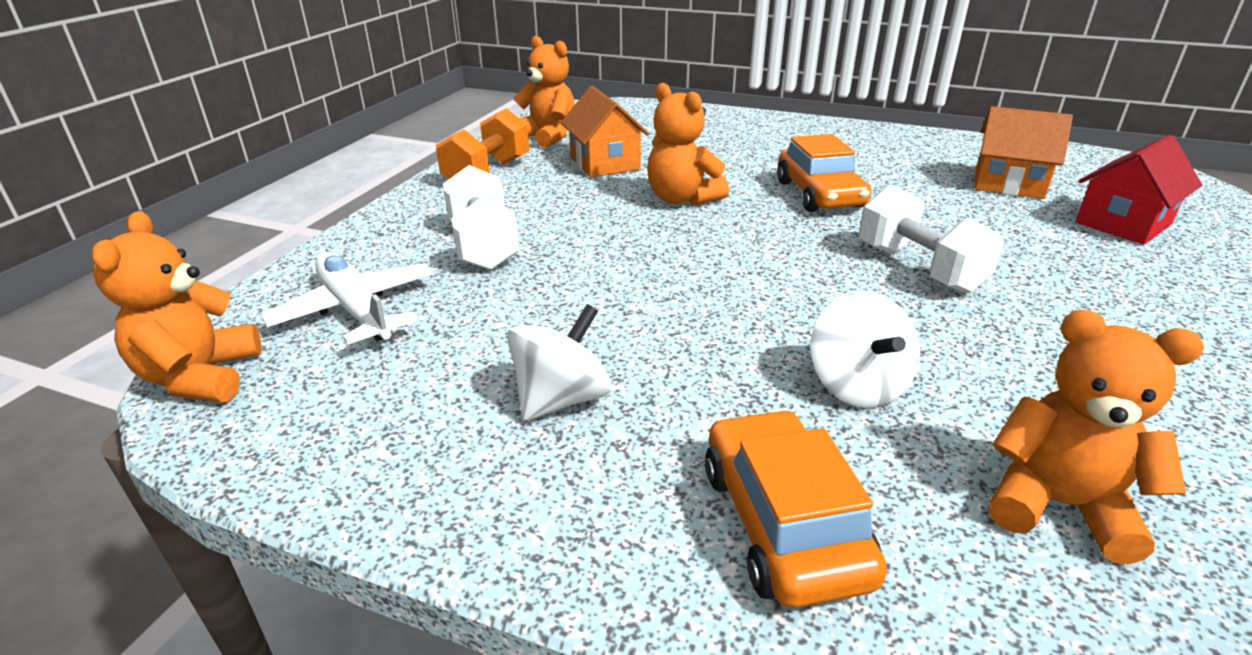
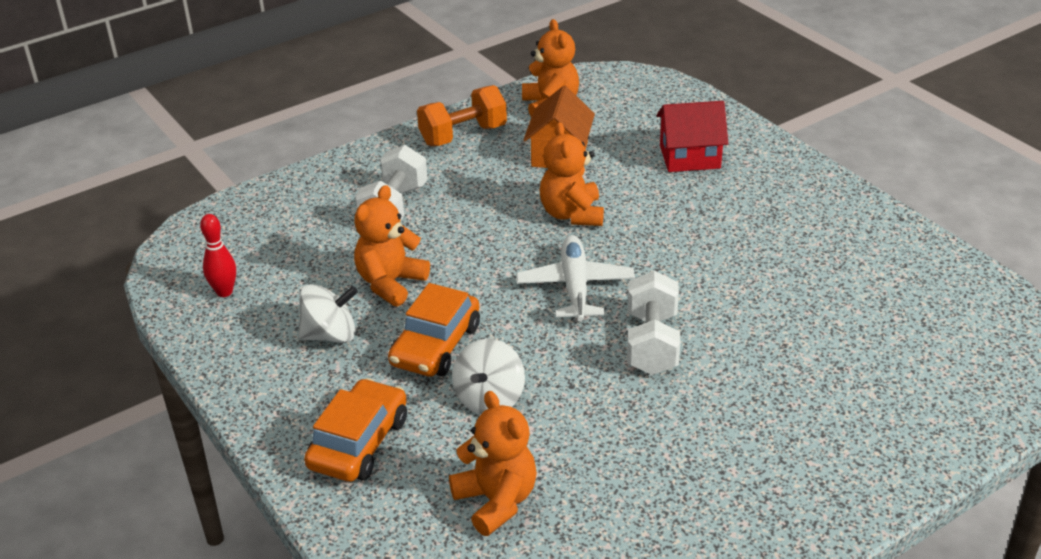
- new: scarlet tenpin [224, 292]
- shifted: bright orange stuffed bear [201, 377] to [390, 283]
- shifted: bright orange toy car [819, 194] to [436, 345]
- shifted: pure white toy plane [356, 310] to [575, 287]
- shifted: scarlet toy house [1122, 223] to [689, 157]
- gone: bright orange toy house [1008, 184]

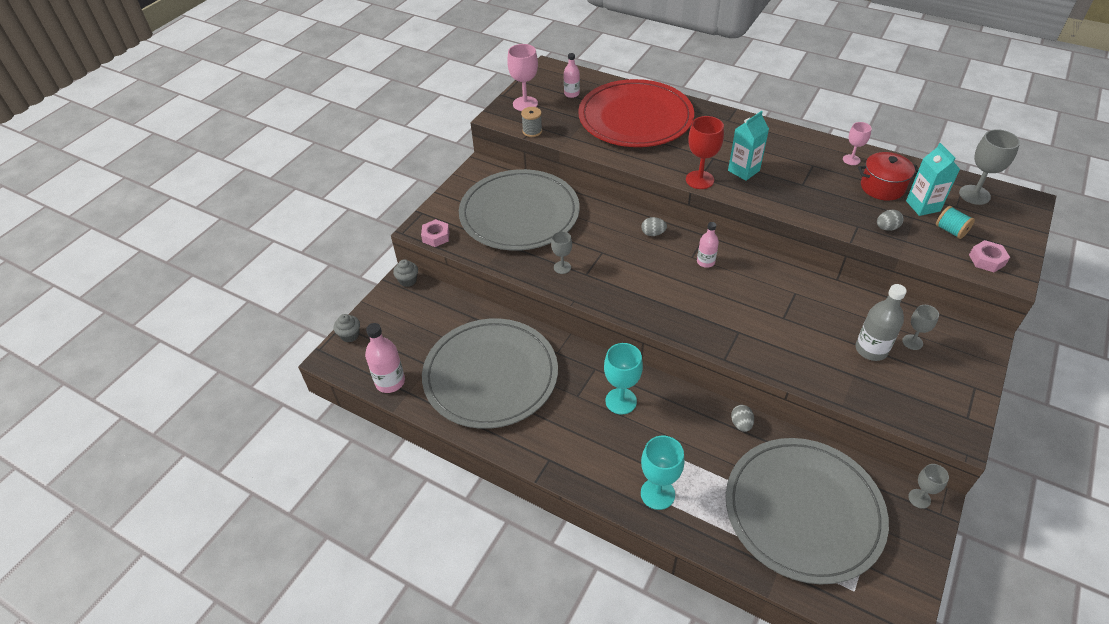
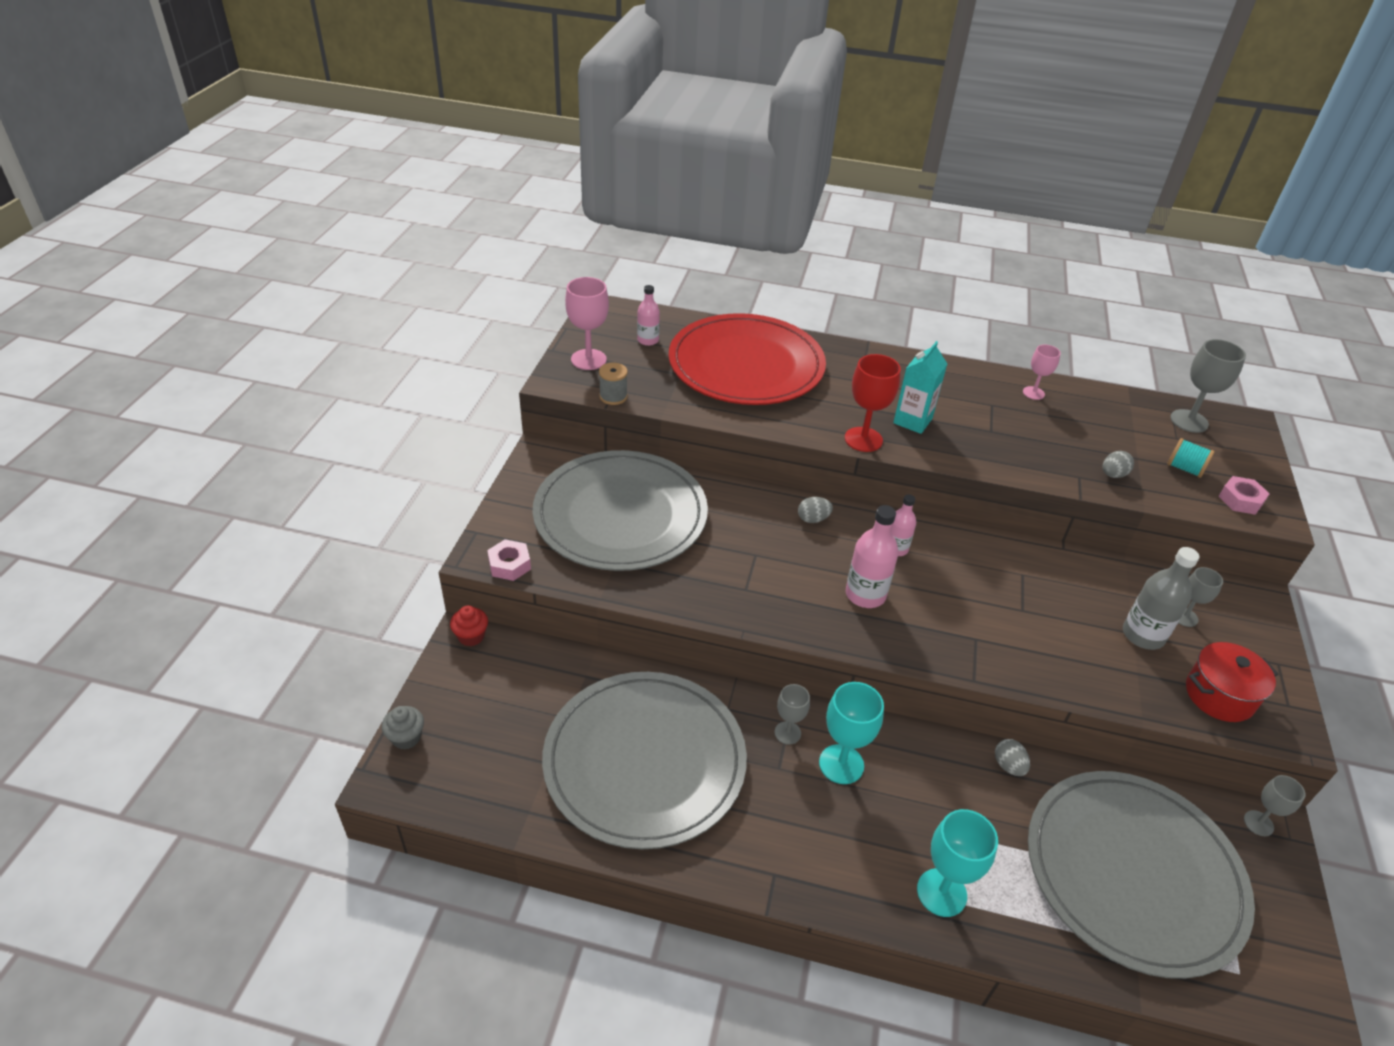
- repainted: ash-grey cupcake [408, 280] to scarlet cupcake [471, 636]
- shifted: ash-grey chalice [562, 267] to [787, 733]
- shifted: pink flask [390, 382] to [865, 595]
- shifted: scarlet stockpot [882, 187] to [1219, 695]
- gone: aqua juice carton [923, 206]

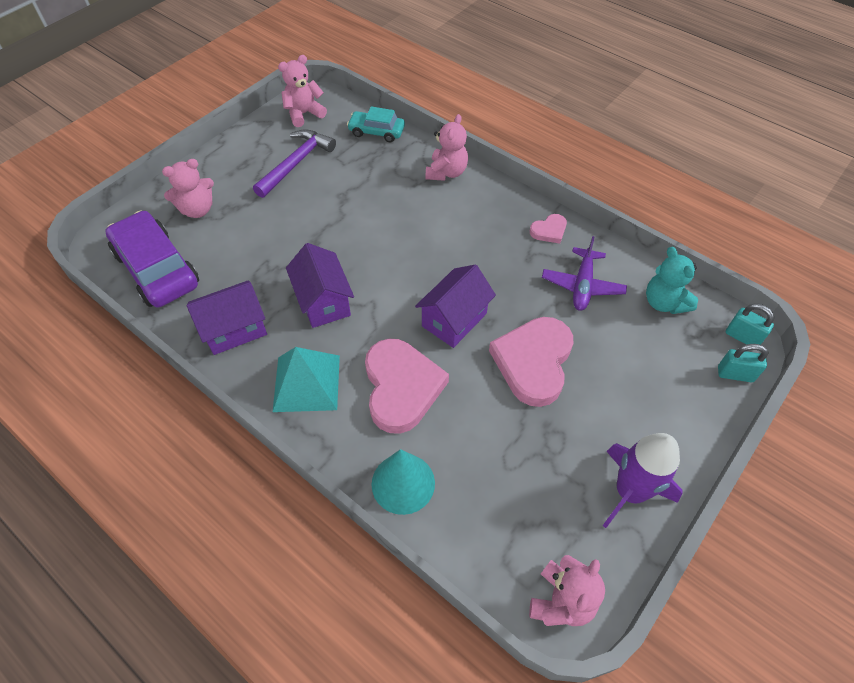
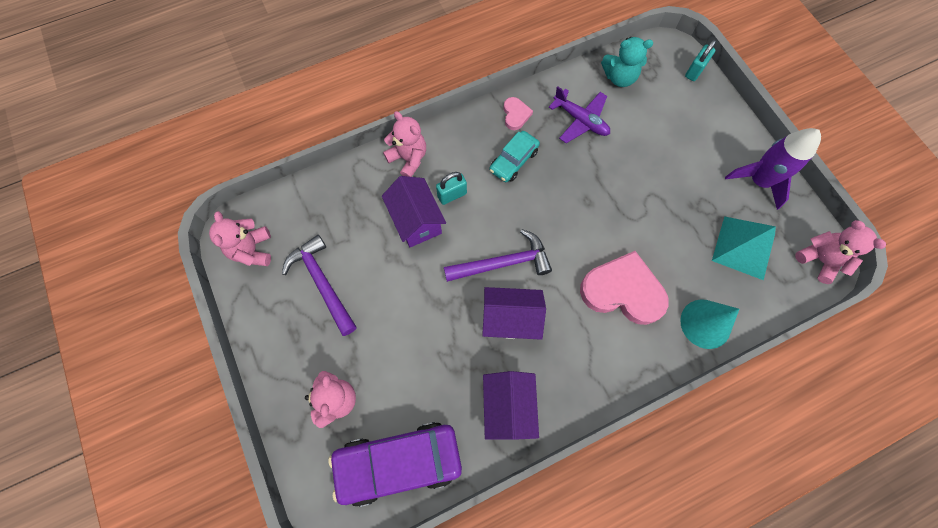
- shifted: royal purple toy house [454, 320] to [416, 221]
- shifted: aqua small lock [742, 337] to [452, 195]
- new: royal purple claw hammer [503, 263]
- shifted: aqua toy car [376, 132] to [513, 161]
- shifted: aqua solid pyramid [306, 383] to [743, 247]
- gone: pink heart shape [533, 362]

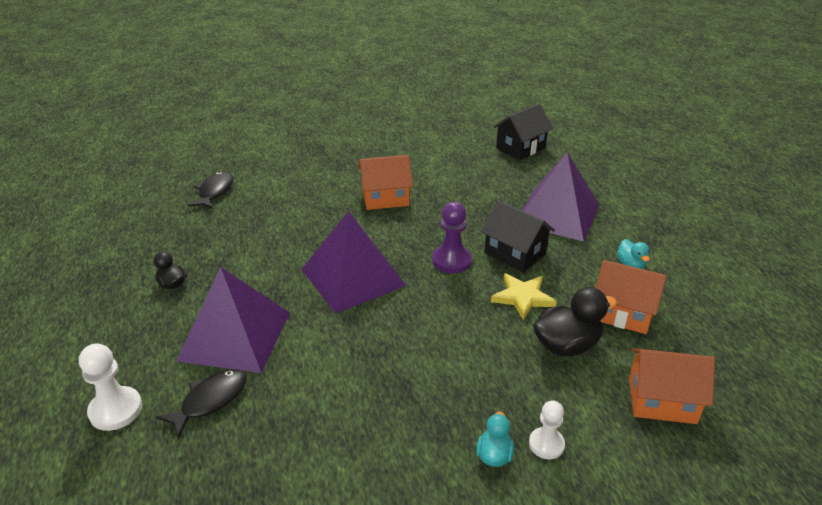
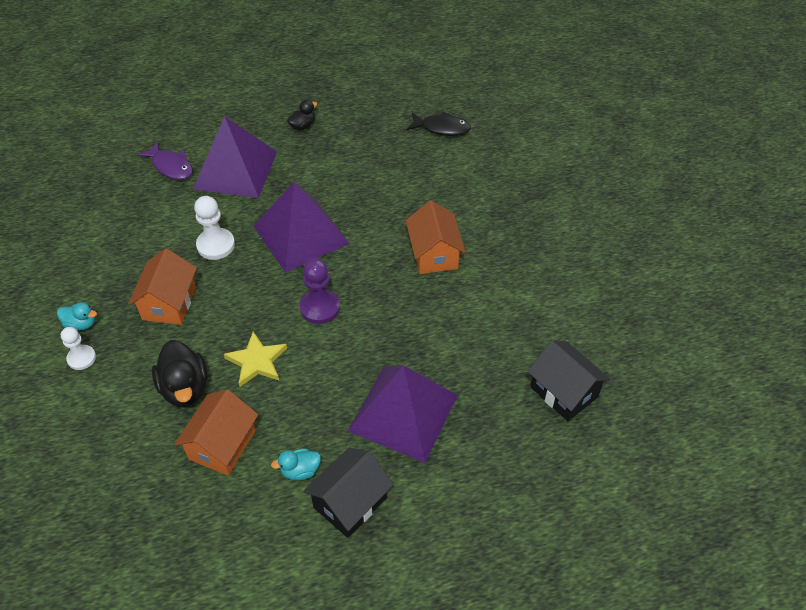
- shifted: bright orange toy house [662, 400] to [169, 303]
- repainted: ebony toy fish [210, 401] to royal purple toy fish [171, 166]
- shifted: pure white game pawn [116, 410] to [216, 245]
- shifted: ebony toy house [515, 253] to [350, 502]

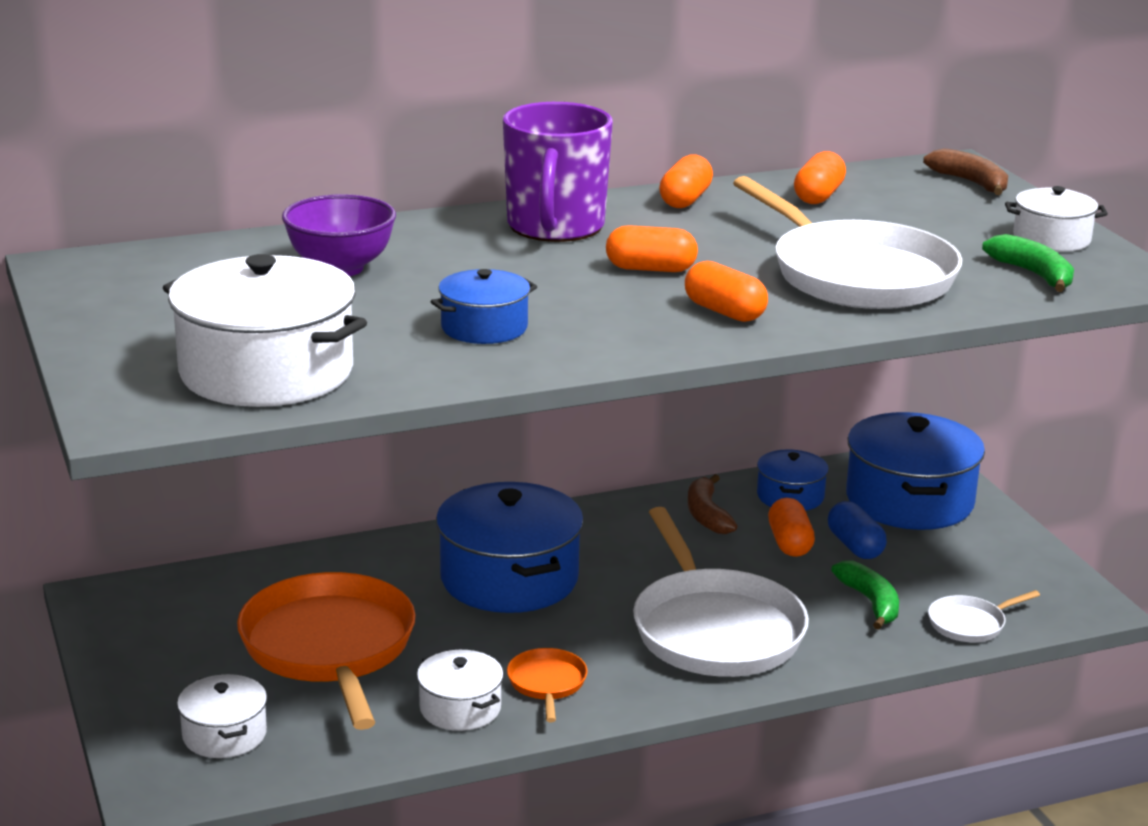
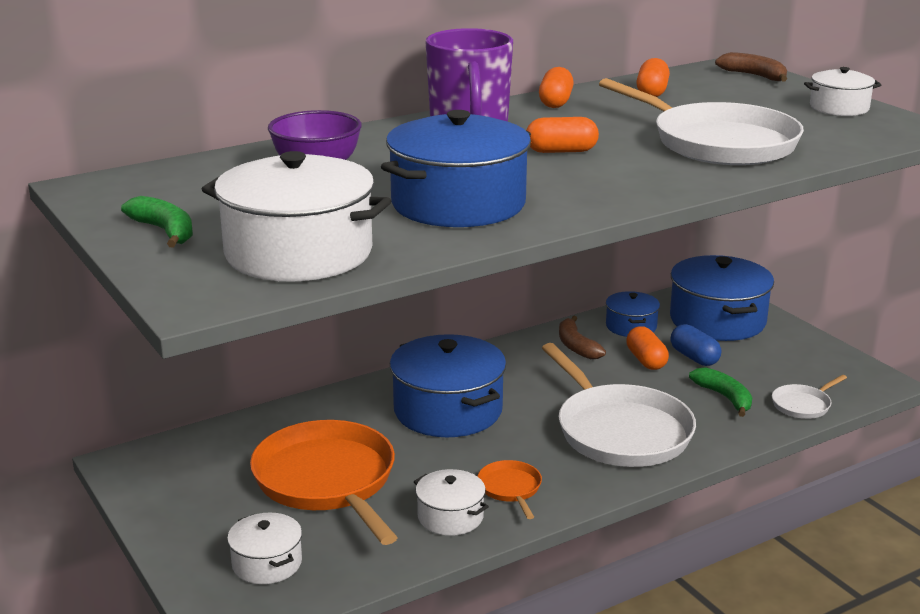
- shifted: leaf-green banana fruit [1033, 274] to [165, 231]
- scaled: blue stockpot [484, 327] = [458, 204] x1.89
- gone: bright orange pill [724, 312]

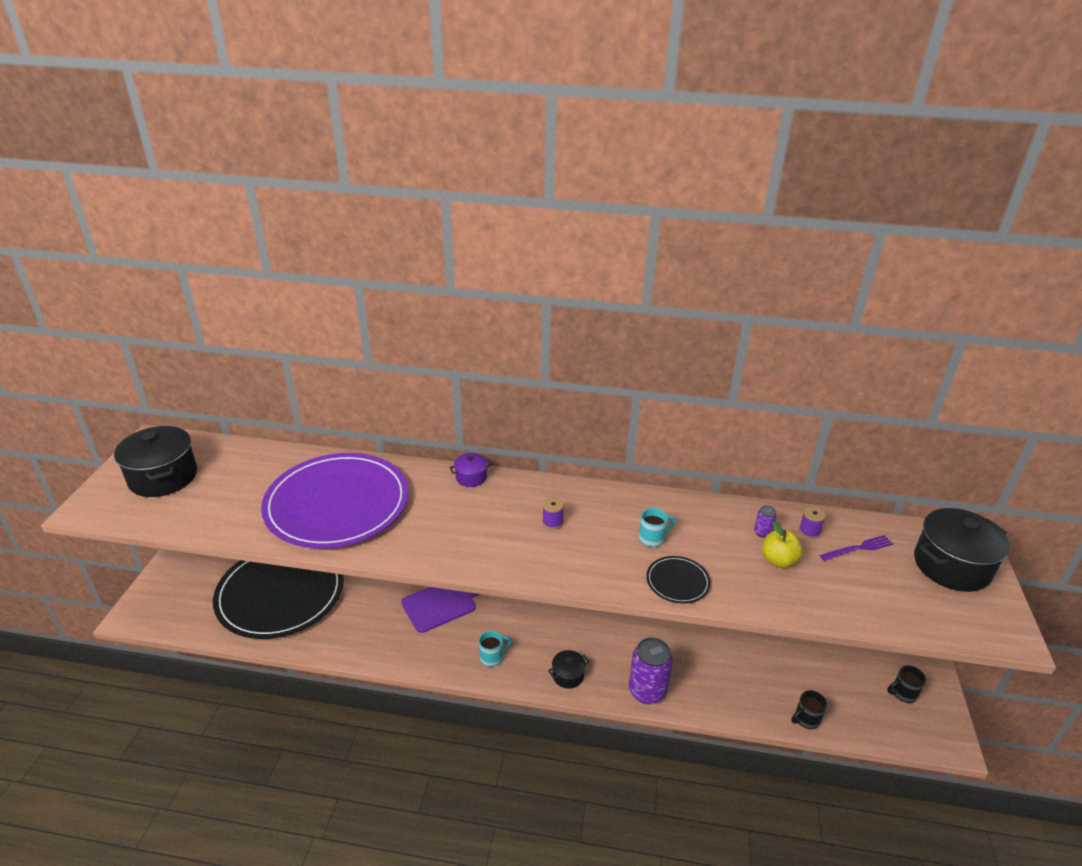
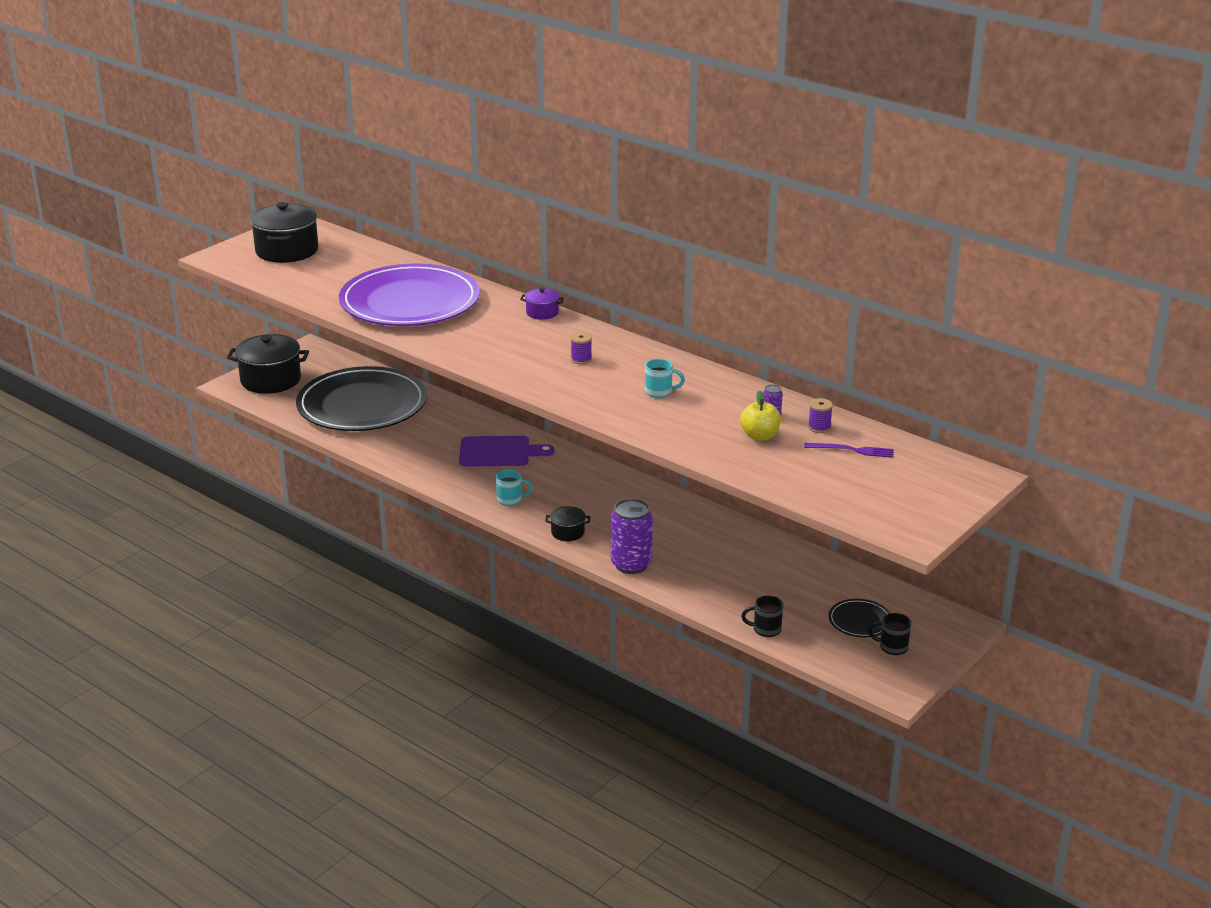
- shifted: ebony stockpot [951, 566] to [270, 380]
- shifted: ebony dinner plate [677, 581] to [860, 621]

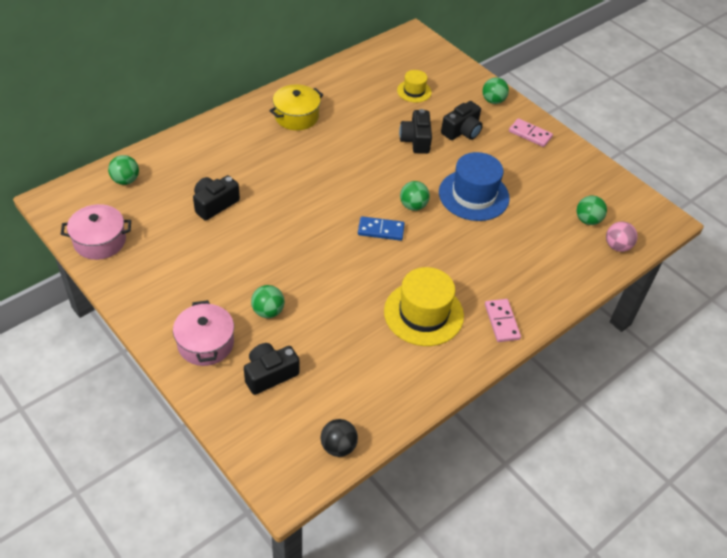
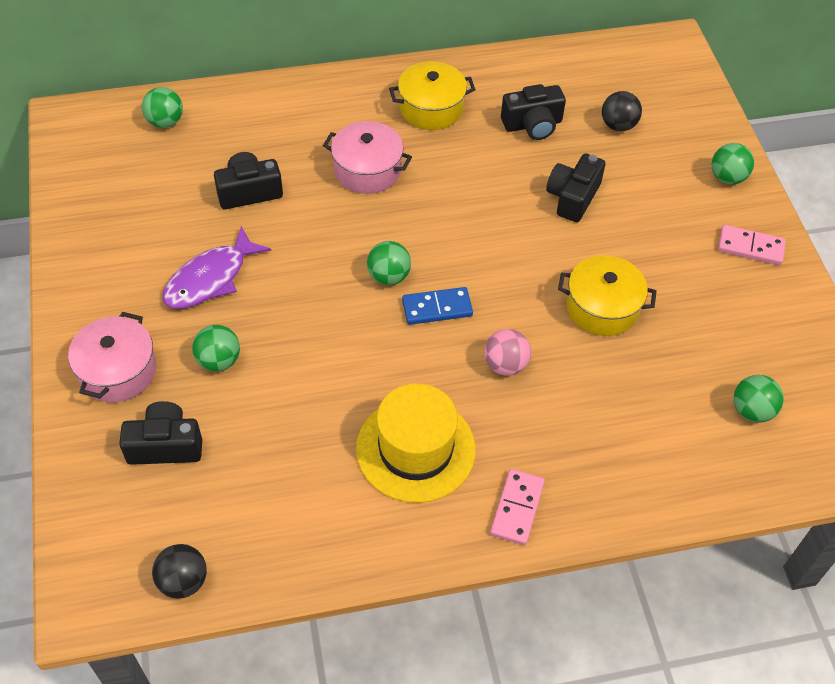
- new: royal purple toy fish [211, 278]
- shifted: pink stockpot [100, 241] to [367, 170]
- shifted: leaf-green ball [413, 206] to [388, 276]
- rotated: blue domino [381, 230] = [437, 308] 45 degrees counterclockwise
- shifted: pink ball [617, 246] to [505, 365]
- shifted: ebony camera [462, 131] to [532, 125]
- swapped: blue hat [473, 195] to bright yellow stockpot [602, 307]
- swapped: bright yellow hat [414, 91] to ebony ball [618, 125]
- rotated: pink domino [530, 134] = [750, 247] 45 degrees counterclockwise

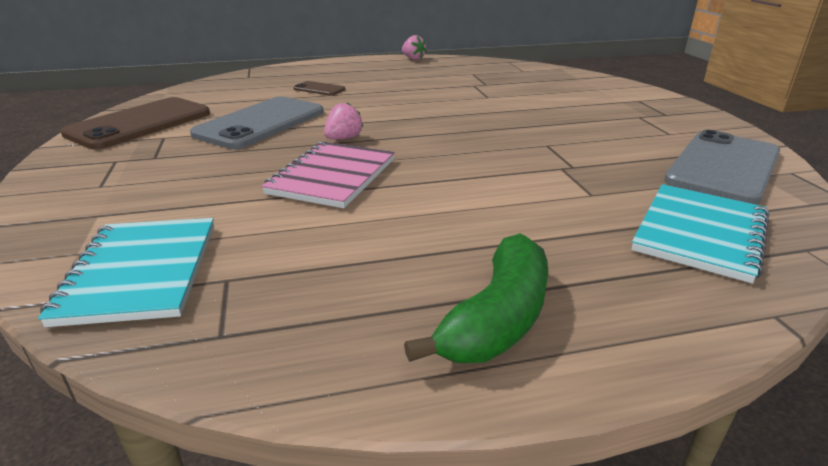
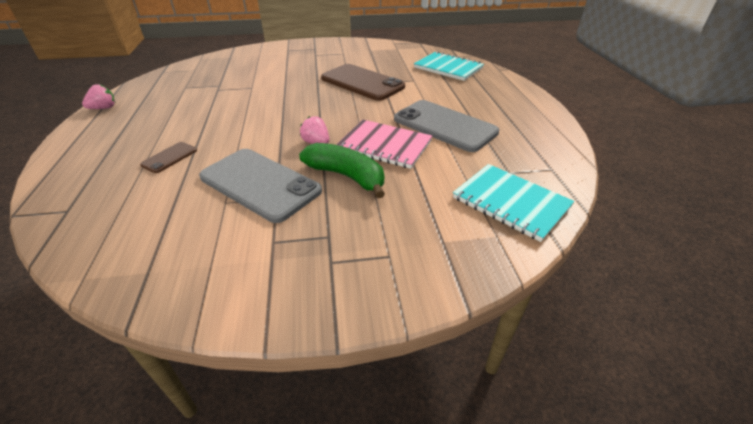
- shifted: leaf-green banana fruit [497, 319] to [346, 176]
- shifted: dark brown phone [140, 123] to [362, 83]
- shifted: ash-grey phone [723, 167] to [444, 126]
- rotated: aqua notepad [140, 272] = [510, 202] 45 degrees clockwise

